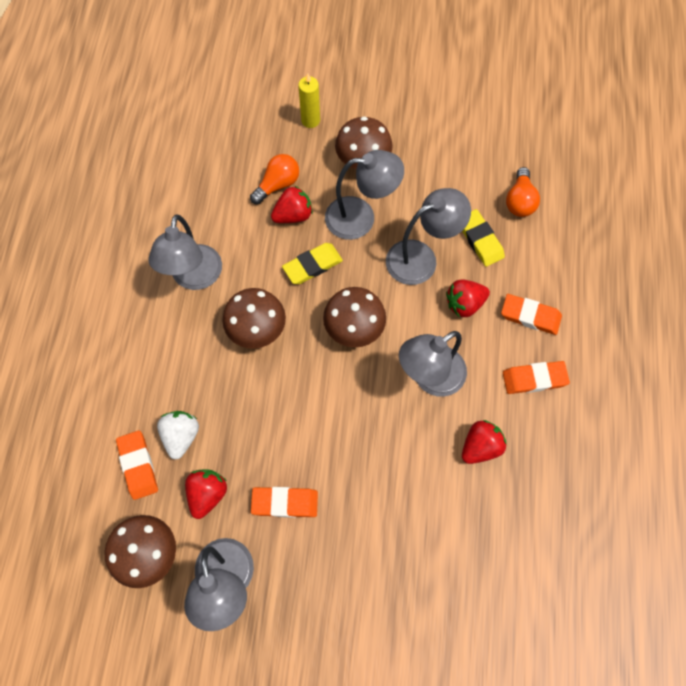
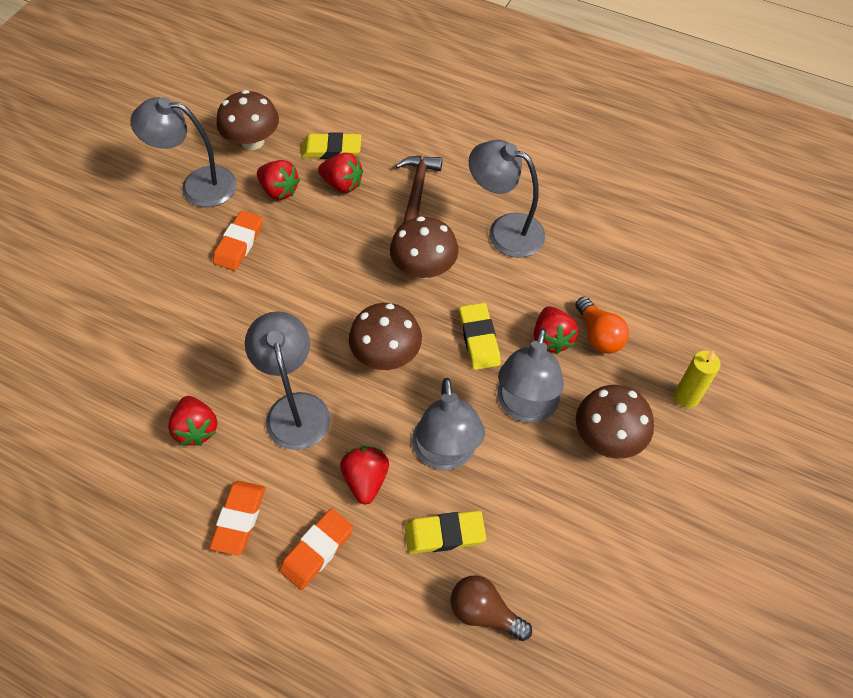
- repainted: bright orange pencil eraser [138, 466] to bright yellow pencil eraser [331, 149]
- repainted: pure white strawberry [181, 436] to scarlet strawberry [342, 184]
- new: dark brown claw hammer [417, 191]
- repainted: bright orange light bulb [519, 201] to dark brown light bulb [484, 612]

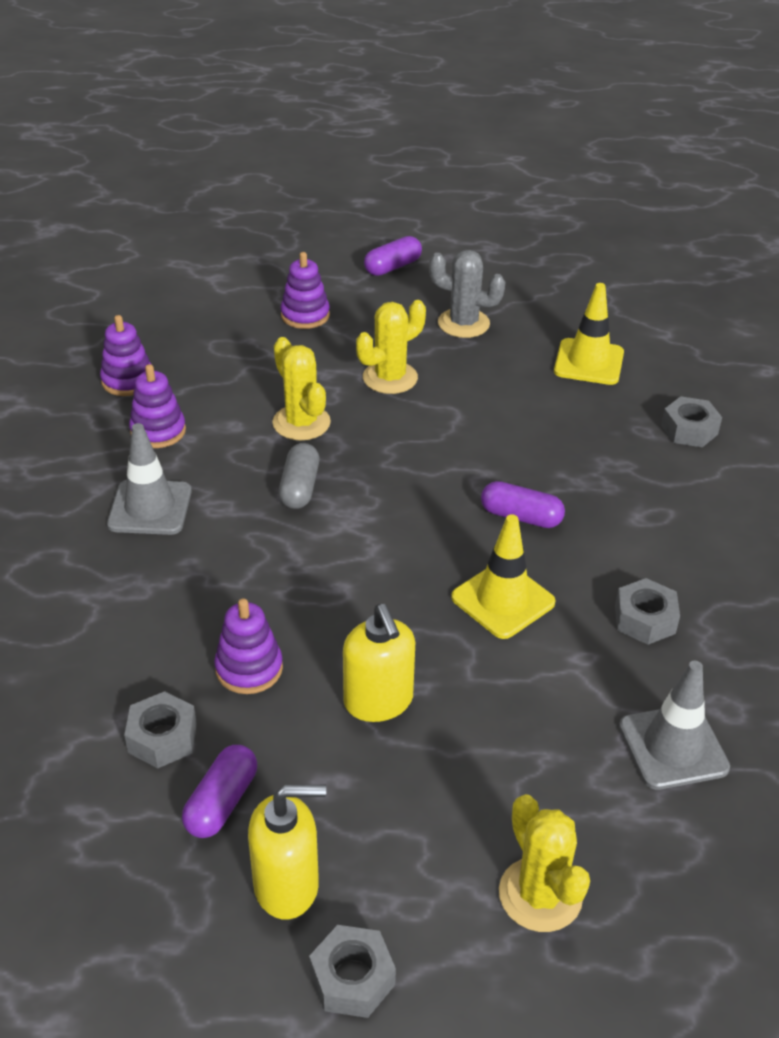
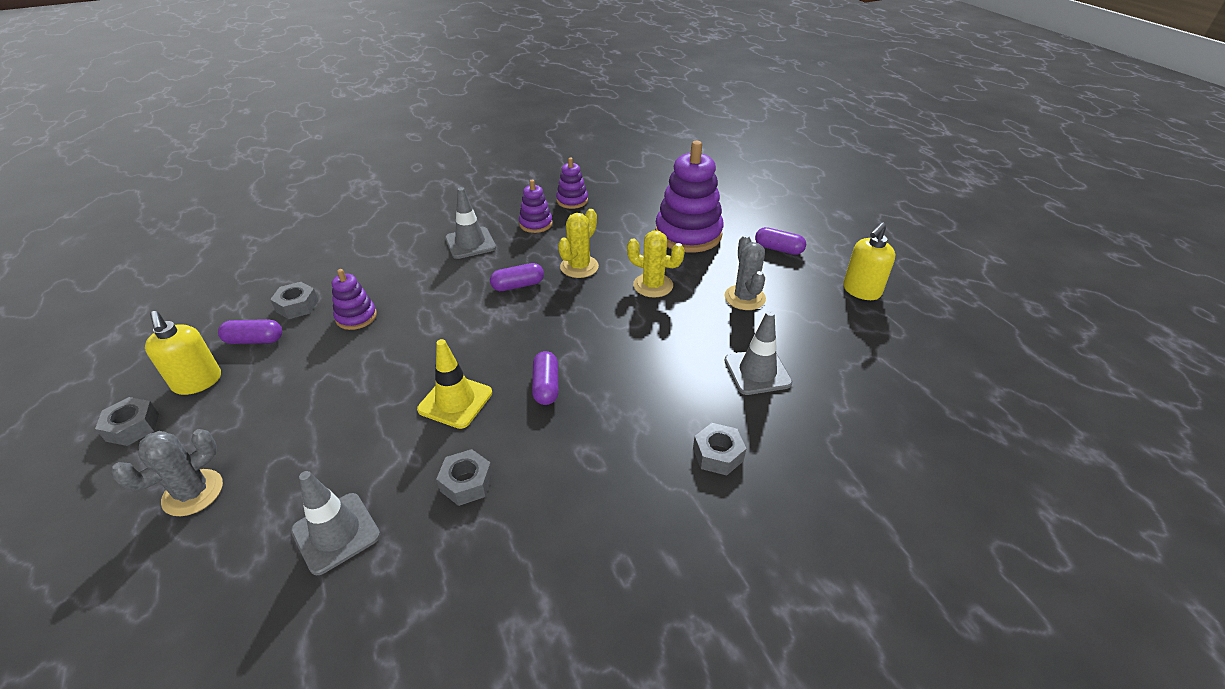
- repainted: bright yellow prickly plant [540, 895] to ash-grey prickly plant [193, 493]
- repainted: ash-grey pill [300, 488] to royal purple pill [518, 285]
- scaled: royal purple stacking toy [305, 315] = [688, 234] x1.97
- repainted: bright yellow traffic cone [589, 362] to ash-grey traffic cone [757, 372]
- shifted: bright yellow soap pump [378, 701] to [861, 291]

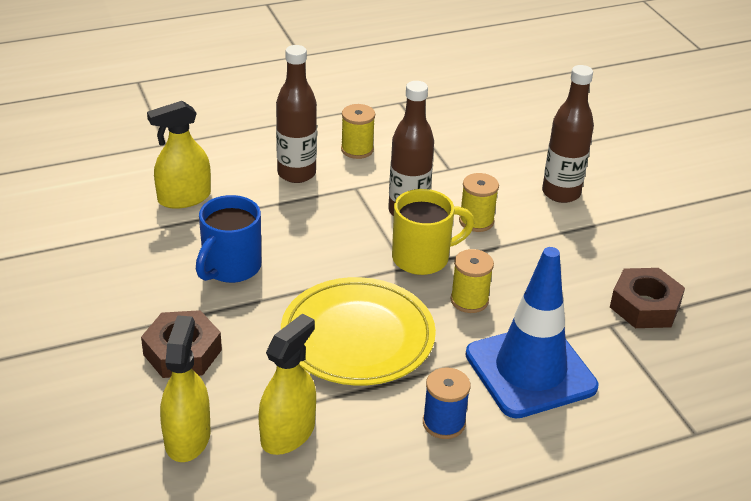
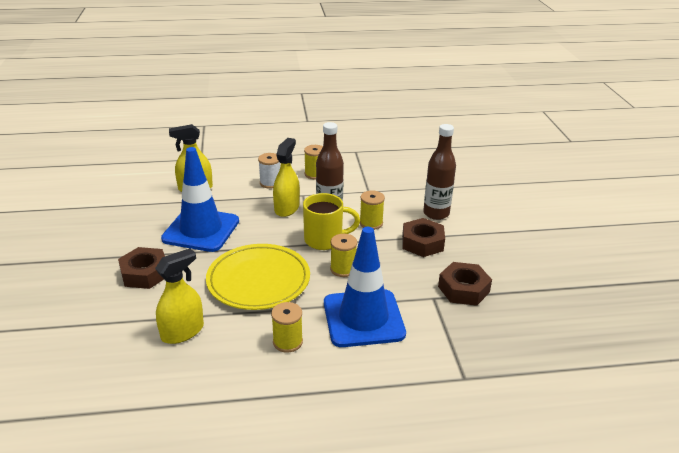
- swapped: blue tea mug [230, 268] to blue traffic cone [201, 230]
- swapped: dark brown flask [296, 173] to pure white reel of thread [270, 183]
- repainted: blue reel of thread [443, 423] to bright yellow reel of thread [287, 342]
- shifted: bright yellow spray cleaner [187, 438] to [287, 208]
- new: dark brown hex nut [422, 243]

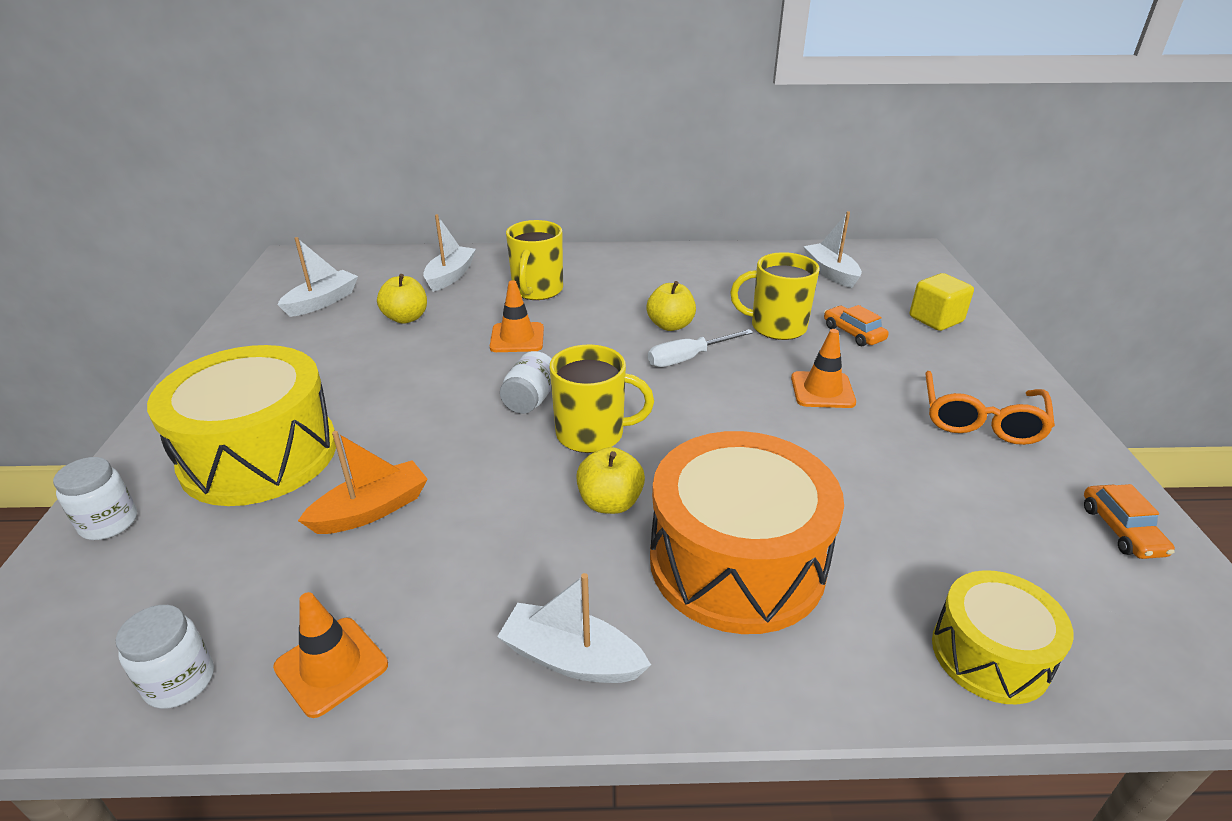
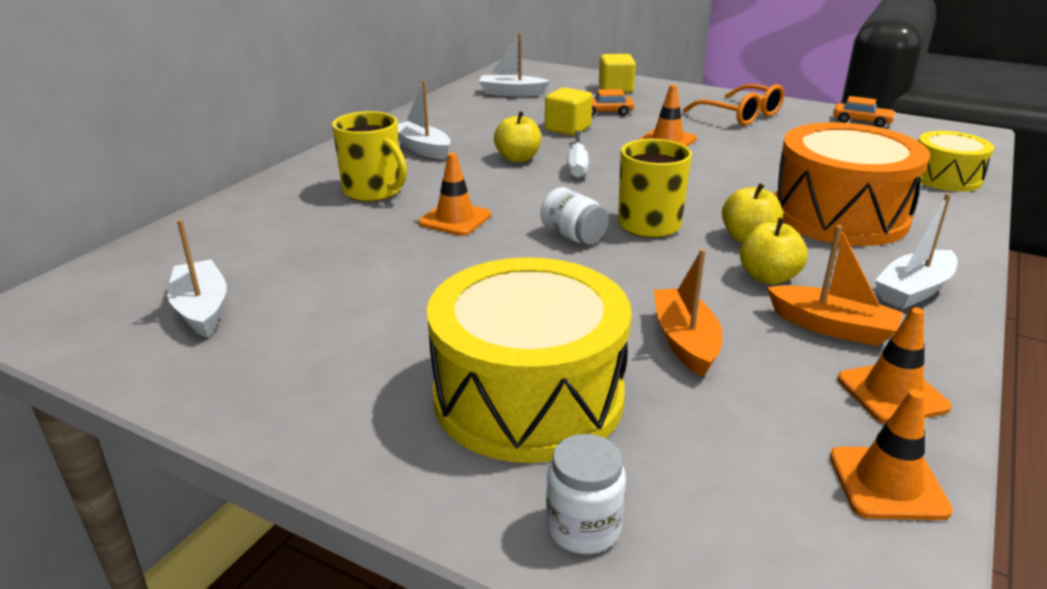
- shifted: pure white boat [450, 276] to [422, 149]
- swapped: bright yellow tea mug [776, 327] to bright yellow block [567, 129]
- shifted: bright yellow apple [406, 318] to [768, 277]
- new: bright orange boat [832, 327]
- swapped: pure white preserve jar [180, 681] to bright orange traffic cone [887, 483]

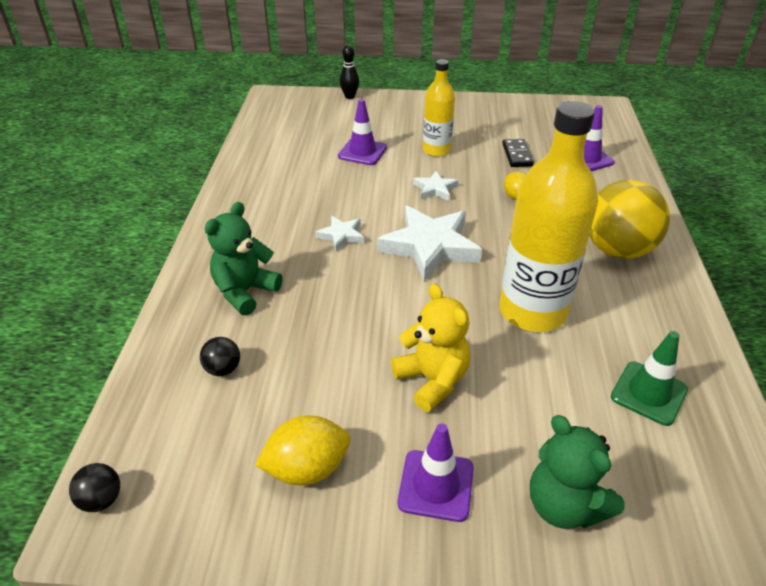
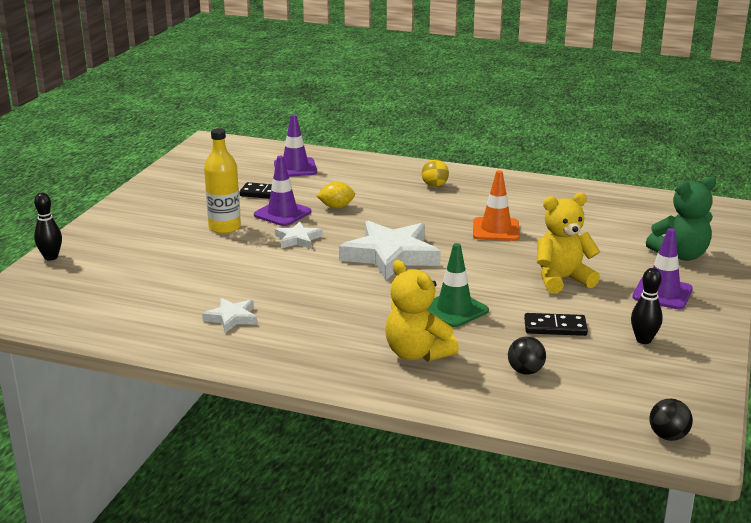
- shifted: pure white star [341, 235] to [231, 318]
- shifted: royal purple traffic cone [362, 152] to [282, 213]
- repainted: leaf-green stuffed bear [245, 292] to bright yellow stuffed bear [417, 353]
- scaled: bright yellow ball [617, 250] = [434, 185] x0.42
- shifted: leaf-green traffic cone [649, 393] to [454, 309]
- swapped: bright yellow flask [532, 311] to bright orange traffic cone [496, 230]
- new: ebony domino [555, 327]
- swapped: bright yellow citrus fruit [307, 469] to ebony tenpin [643, 340]

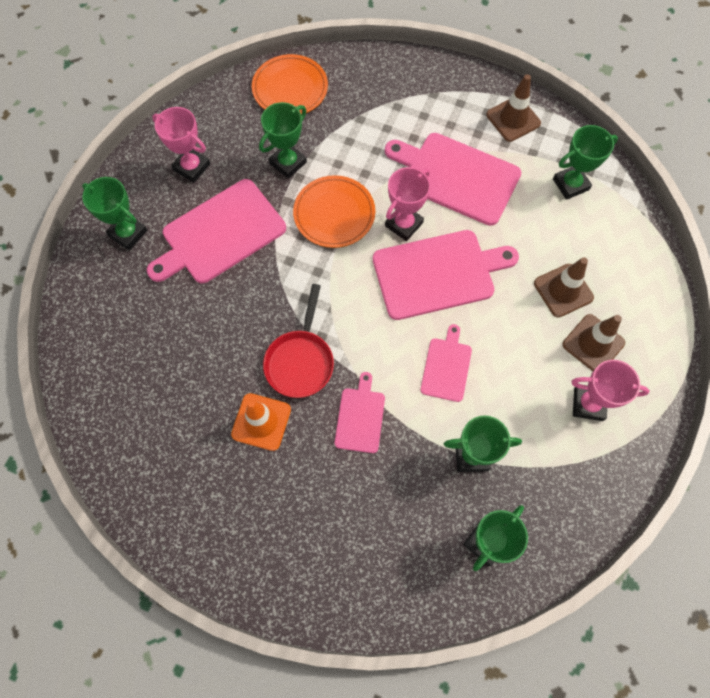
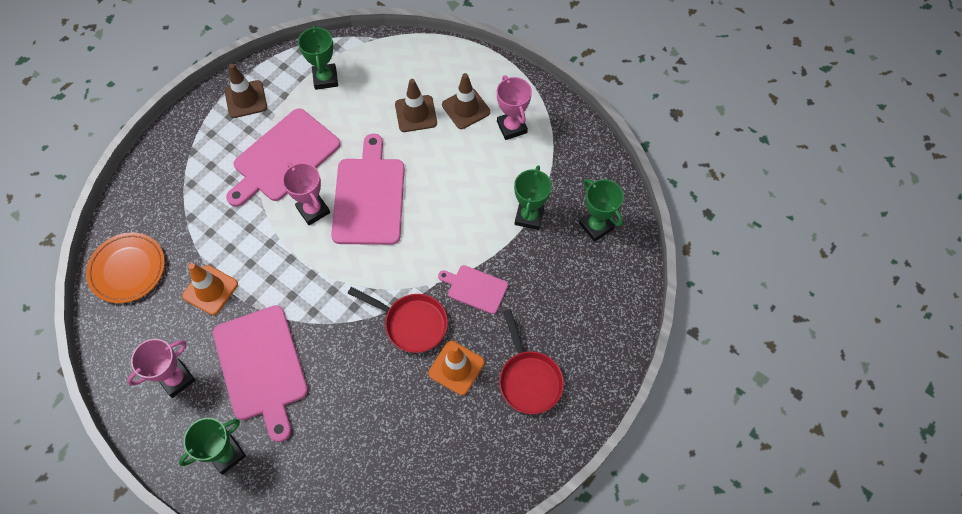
- swapped: leaf-green prize cup [288, 163] to bright orange traffic cone [210, 290]
- rotated: pink prize cup [588, 404] = [511, 127] 45 degrees counterclockwise
- new: scarlet skillet [528, 379]
- gone: bright orange dinner plate [334, 214]
- gone: pink cutting board [446, 366]

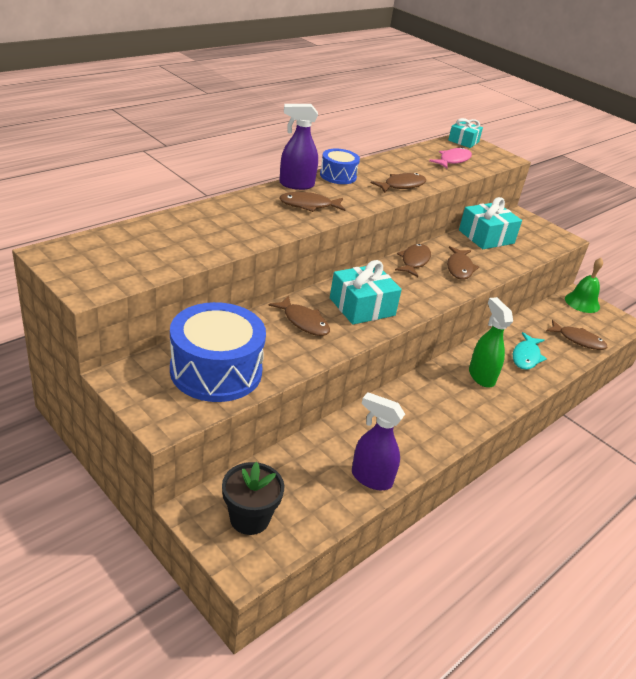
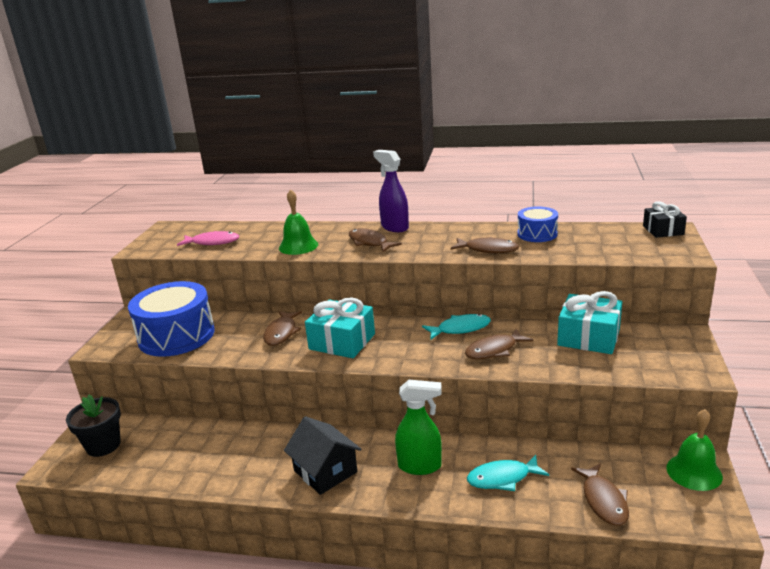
- shifted: pink toy fish [453, 160] to [212, 242]
- new: leaf-green school bell [298, 246]
- new: ebony toy house [325, 471]
- rotated: leaf-green spray cleaner [481, 376] = [420, 466] 60 degrees clockwise
- repainted: dark brown toy fish [414, 261] to aqua toy fish [460, 329]
- shifted: blue toy drum [338, 176] to [537, 234]
- repainted: aqua gift [463, 141] to ebony gift [663, 230]
- gone: royal purple spray cleaner [371, 478]

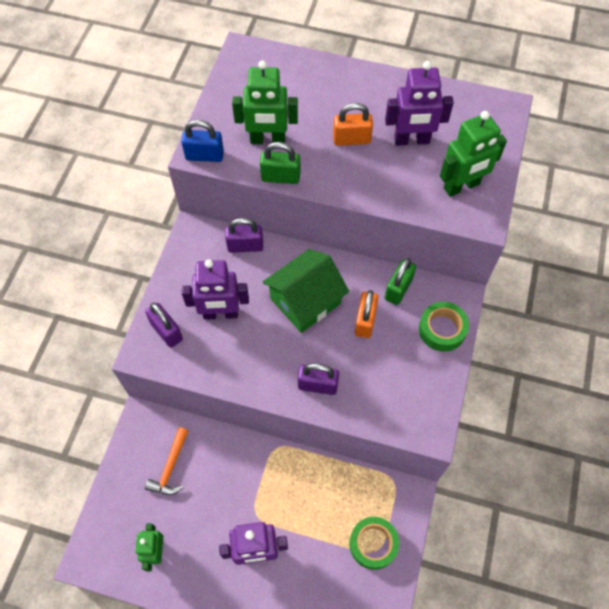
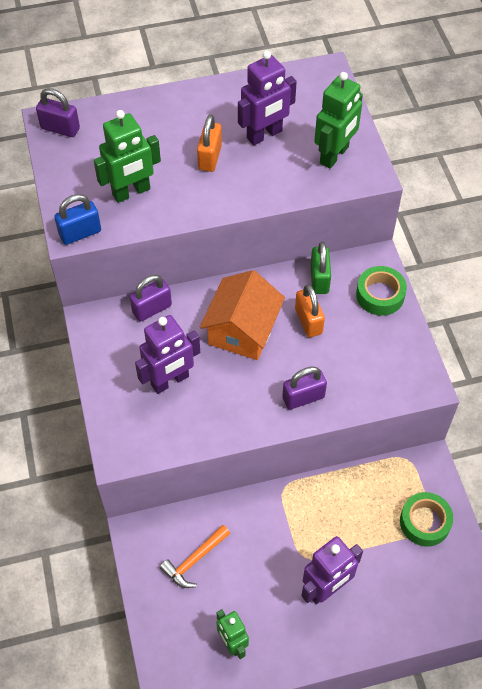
- shifted: royal purple small lock [167, 331] to [60, 128]
- rotated: bright orange claw hammer [170, 467] = [194, 560] 60 degrees clockwise
- rotated: bright orange small lock [351, 139] = [210, 157] 45 degrees counterclockwise
- repainted: leaf-green toy house [305, 301] to bright orange toy house [242, 330]
- gone: leaf-green small lock [280, 177]

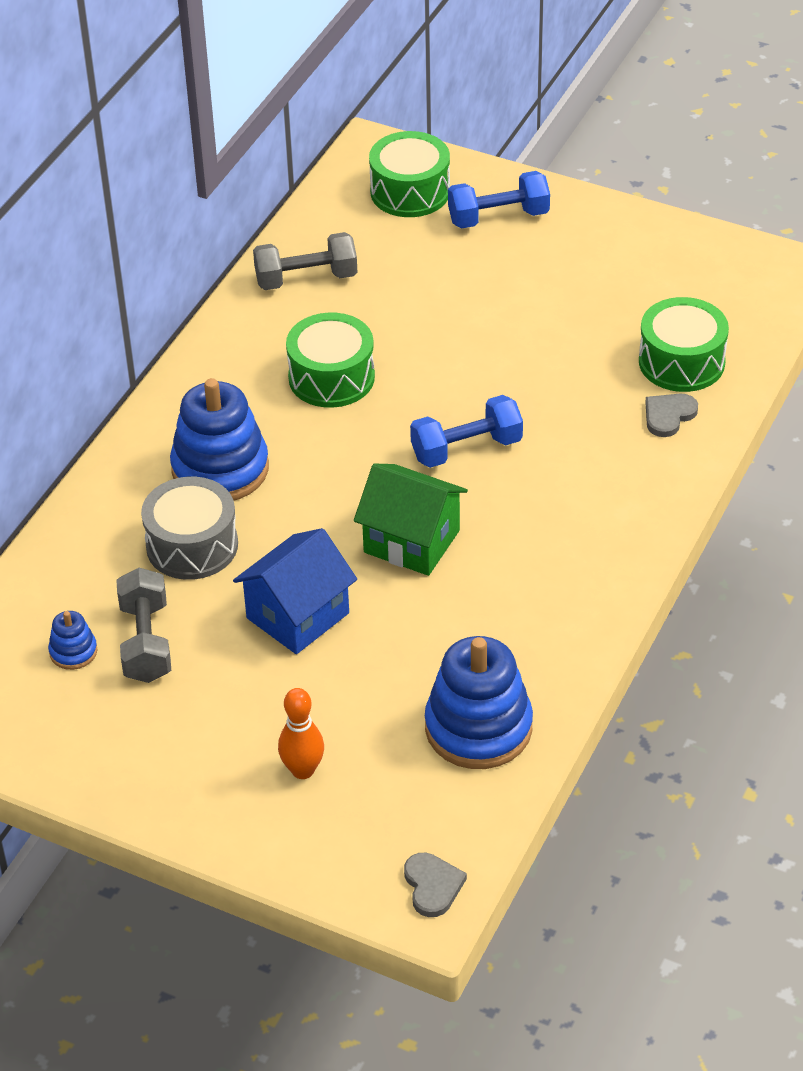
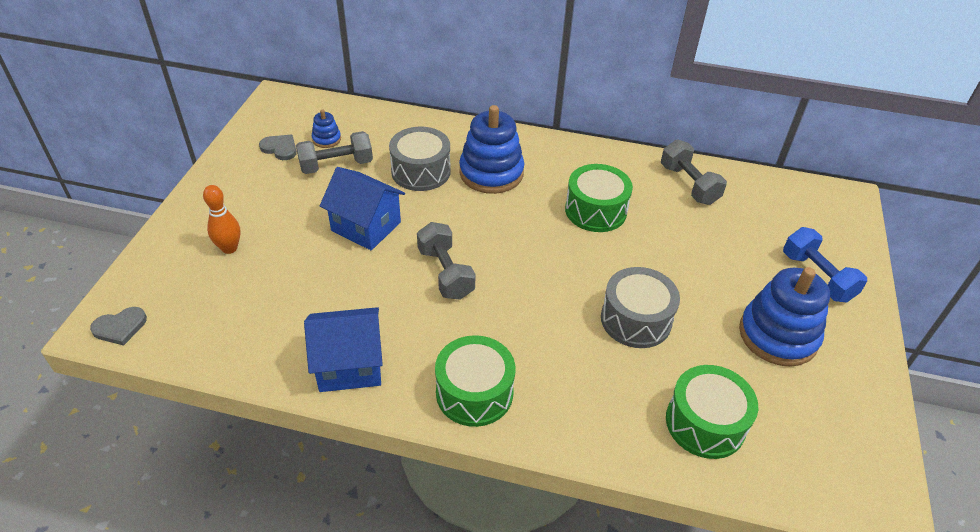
- shifted: ash-grey heart shape [668, 415] to [280, 148]
- new: blue toy house [349, 365]
- swapped: leaf-green toy house [411, 541] to ash-grey free weight [445, 273]
- shifted: leaf-green toy drum [410, 191] to [474, 393]
- new: ash-grey toy drum [636, 319]
- shifted: blue stacking toy [478, 728] to [778, 335]
- gone: blue free weight [466, 449]

